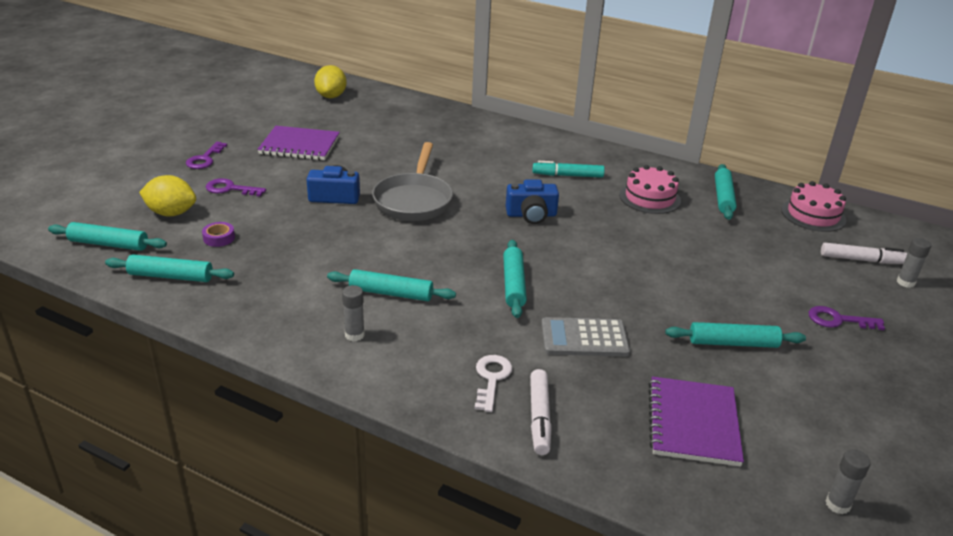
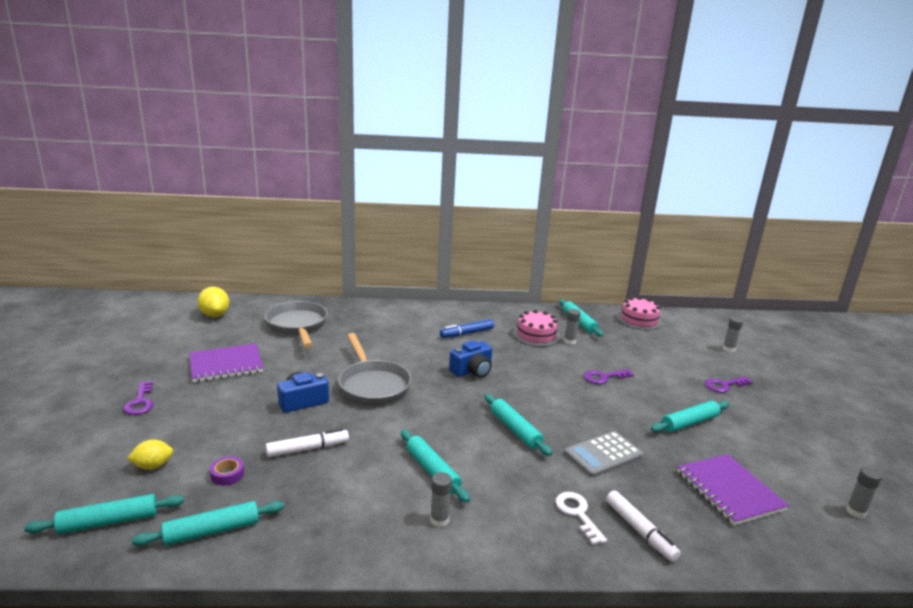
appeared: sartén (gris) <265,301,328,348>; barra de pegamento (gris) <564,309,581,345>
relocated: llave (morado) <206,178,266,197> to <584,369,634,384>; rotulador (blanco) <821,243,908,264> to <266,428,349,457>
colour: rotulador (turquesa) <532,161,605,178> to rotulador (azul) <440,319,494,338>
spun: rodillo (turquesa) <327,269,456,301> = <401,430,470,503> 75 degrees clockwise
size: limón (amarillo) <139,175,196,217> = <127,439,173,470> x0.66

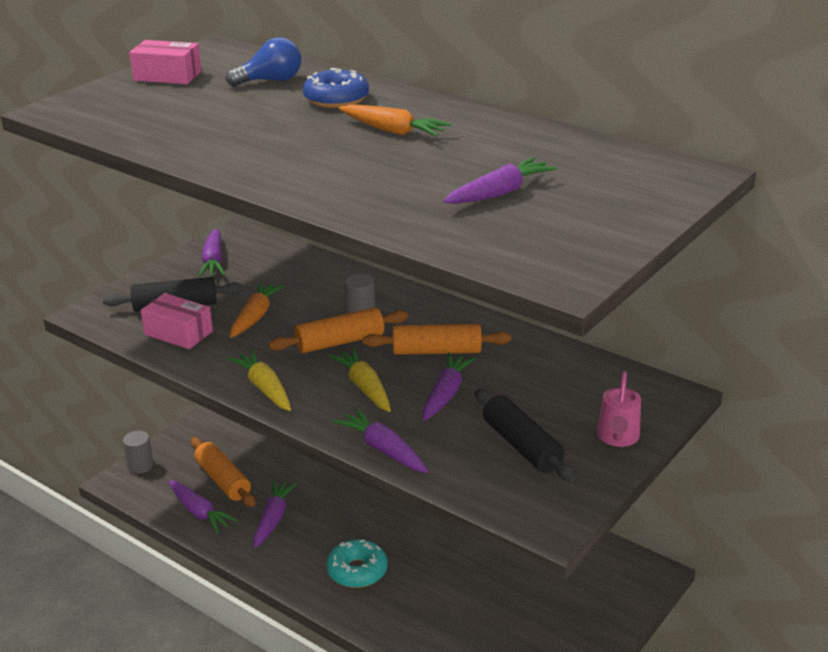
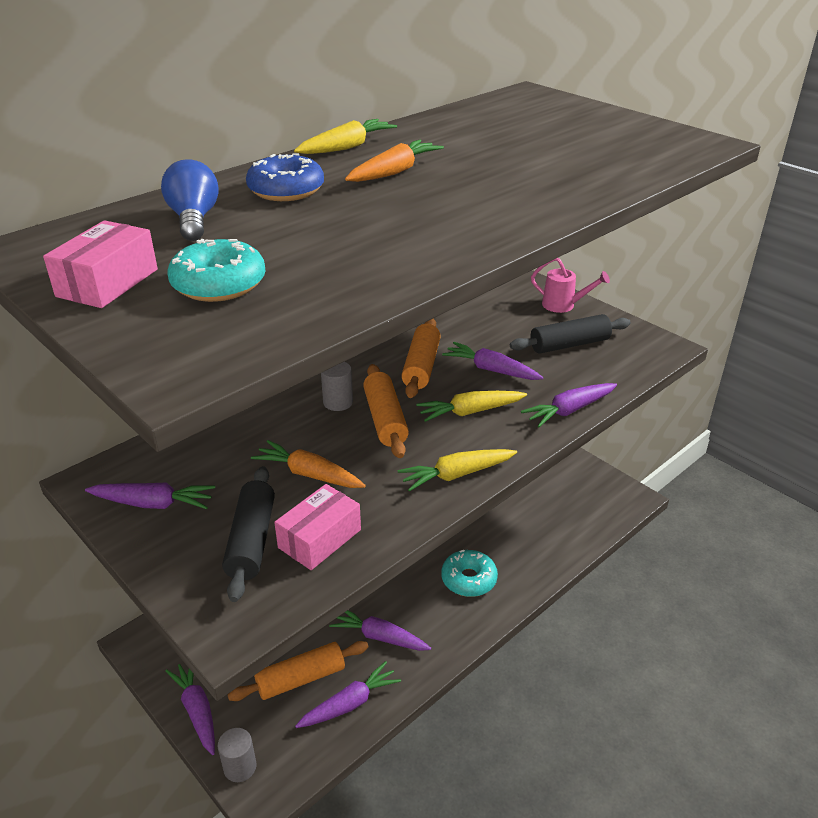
appeared: zanahoria (amarillo) <294,119,397,154>; rosquilla (turquesa) <168,239,265,302>
relocated: zanahoria (morado) <443,157,557,204> to <165,664,215,755>

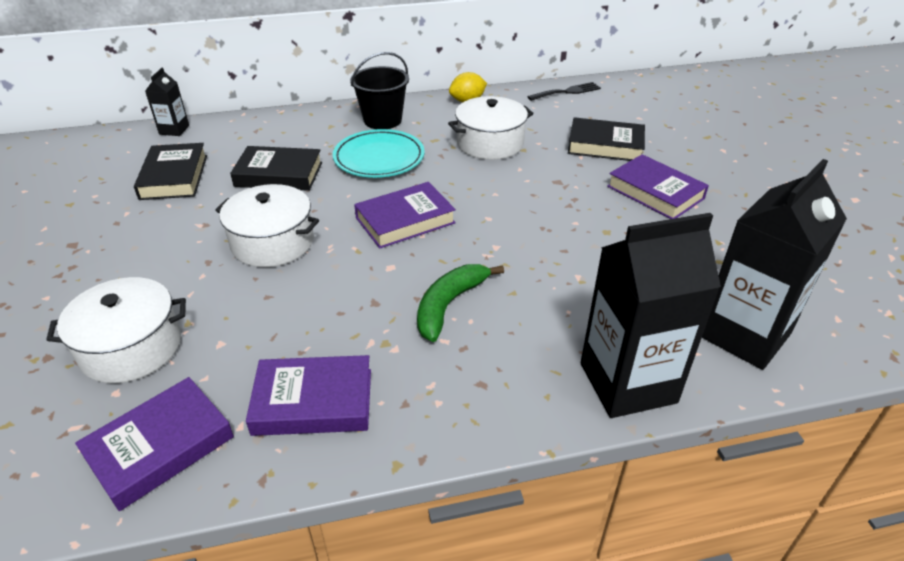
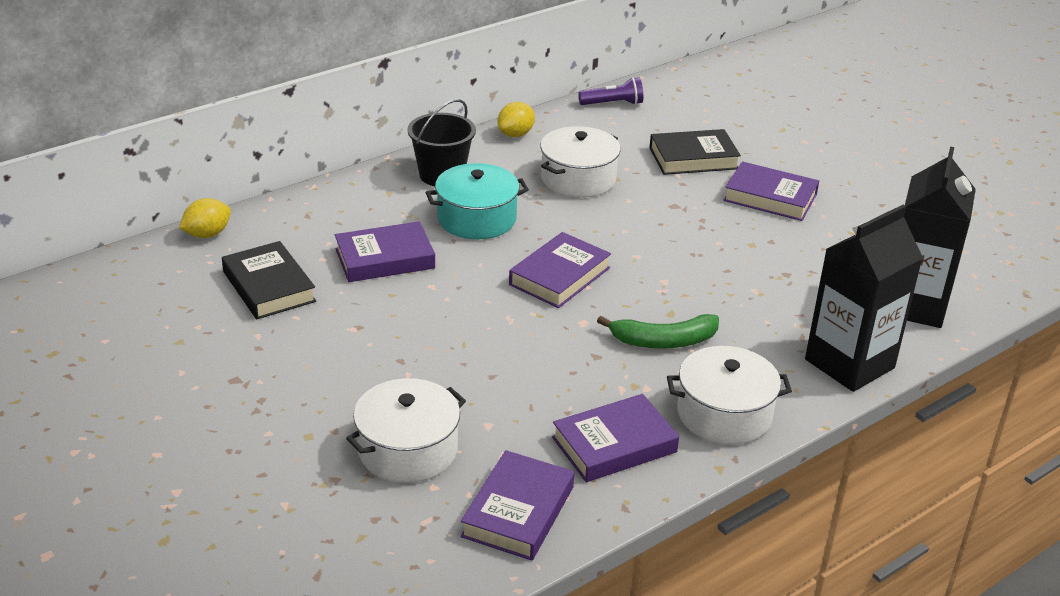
relocated: olla (blanco) <215,184,319,267> to <667,346,792,445>
exchanged: cartón de leche (negro) <145,68,189,136> to limón (amarillo) <179,198,231,238>; tenedor (negro) <527,82,601,101> to lámpara de mano (morado) <578,77,643,105>; plato (turquesa) <333,129,425,178> to olla (turquesa) <425,163,529,239>
colour: libro (negro) <230,146,322,191> to libro (morado) <335,221,435,282>
spun: plátano (verde) <417,264,504,342> = <597,314,719,349> 105 degrees counterclockwise

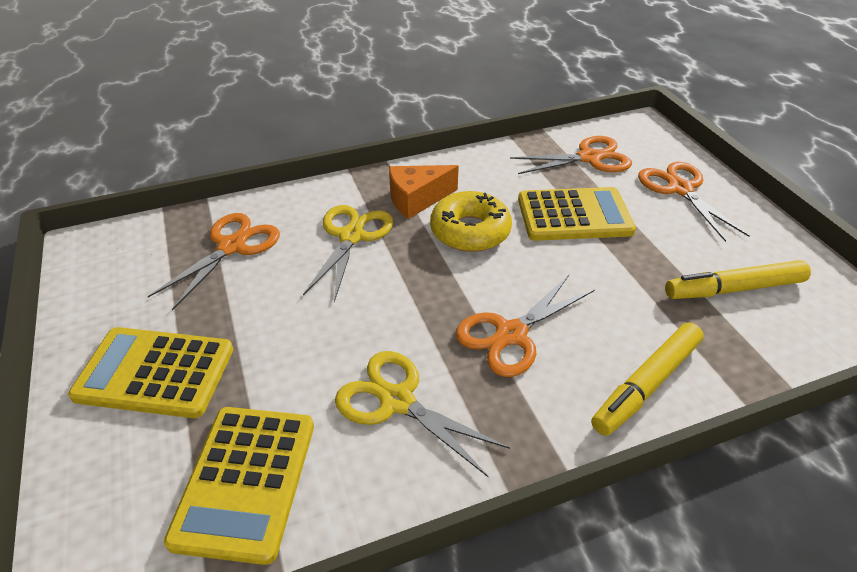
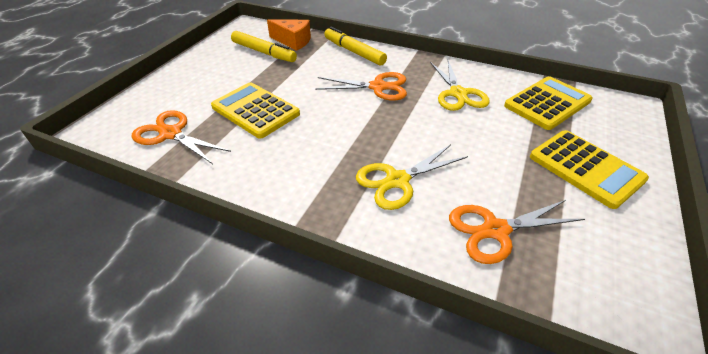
missing: tijeras (naranja) <638,162,750,242>; rosquilla (amarillo) <430,191,512,252>
relocated: queso (naranja) <389,165,459,219> to <267,20,311,51>
spun: rotulador (amarillo) <591,323,704,436> = <324,27,387,66> 135 degrees counterclockwise

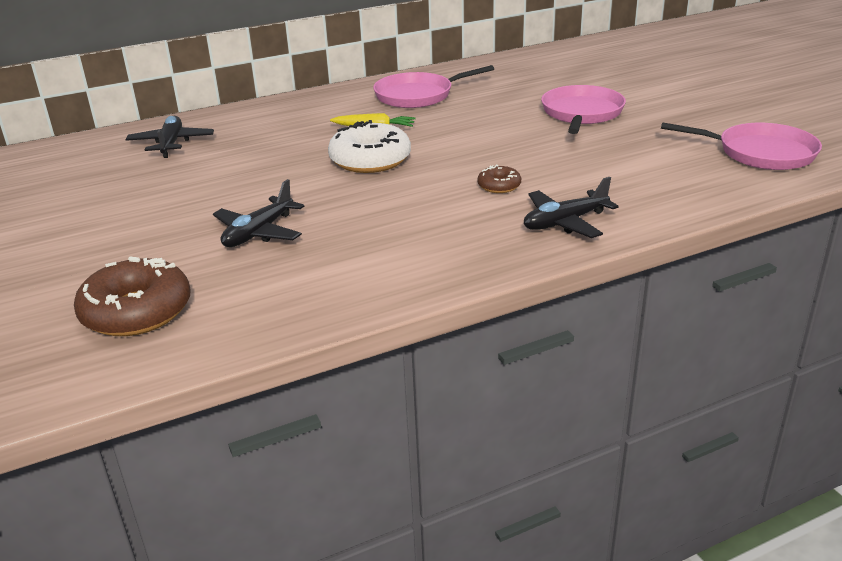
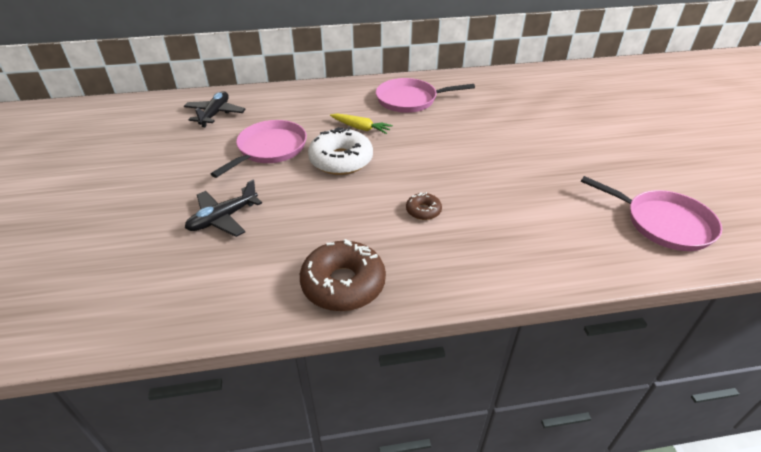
missing: avión (negro) <524,177,619,238>
relocated: sartén (rosa) <541,85,626,134> to <211,120,307,178>; rosquilla (marrón) <74,256,191,336> to <300,239,386,311>

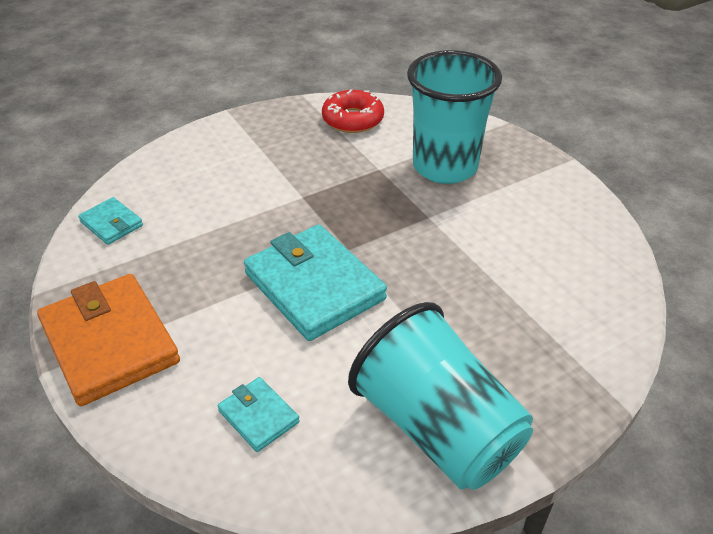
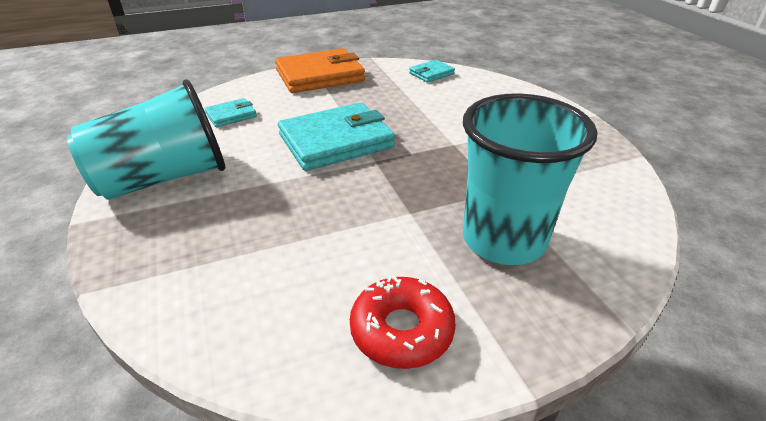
relocated: rosquilla (rojo) <322,89,384,133> to <350,275,456,369>

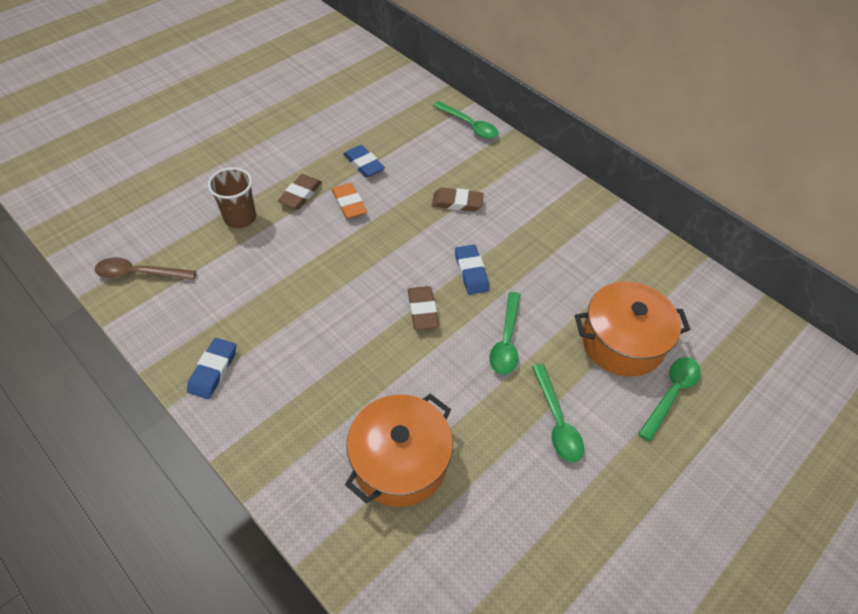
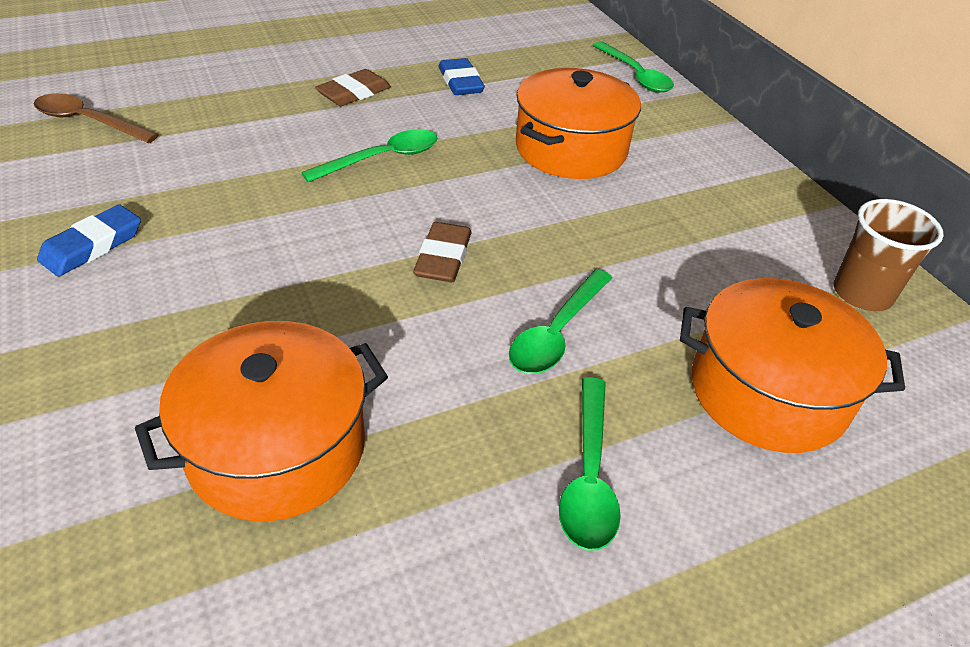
missing: goma de borrar (naranja) <331,183,367,219>; goma de borrar (azul) <455,245,489,295>
relocated: vaso (marrón) <208,167,256,228> to <834,199,944,311>; cuchara (verde) <638,357,701,442> to <301,129,438,182>
exchanged: goma de borrar (marrón) <432,188,484,212> to olla (naranja) <516,68,641,179>

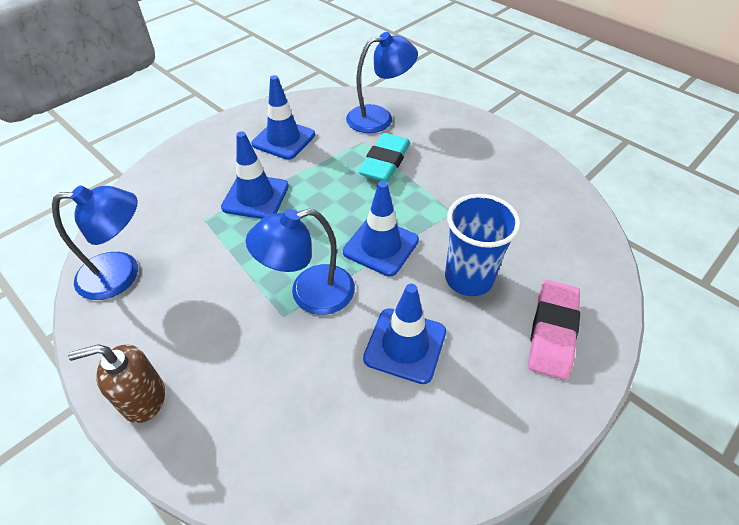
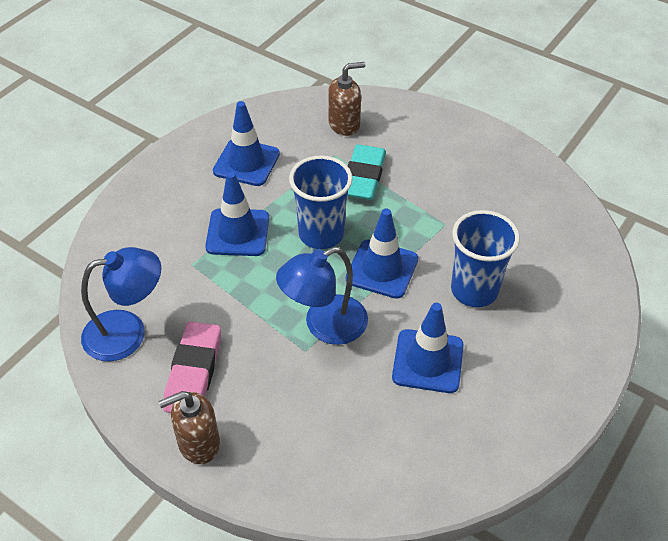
appeared: vaso (azul) <289,156,353,249>
relocated: goma de borrar (rosa) <528,280,580,380> to <163,322,221,413>
exchanged: lámpara (azul) <346,32,418,133> to dispensador de jabón (marrón) <328,62,365,136>

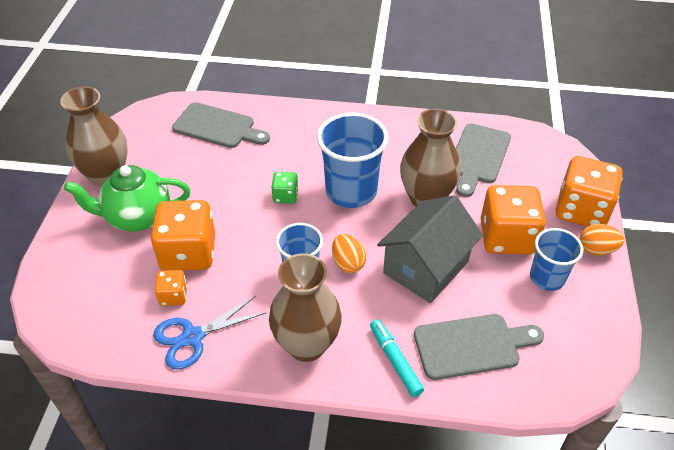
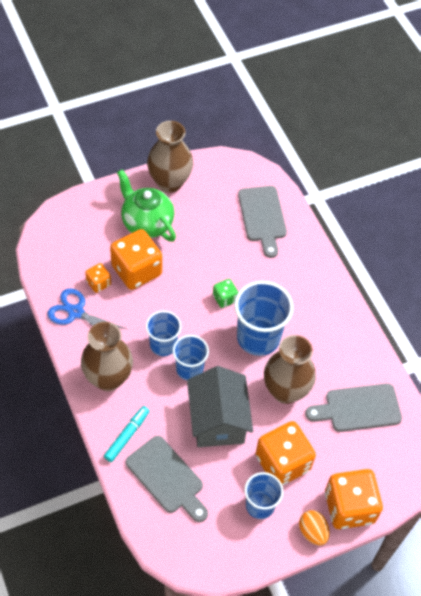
exchanged: huevo (naranja) <332,234,366,273> to vaso (azul) <173,335,209,380>
spun: casa (gris) <377,195,483,303> = <187,366,253,447> 75 degrees clockwise

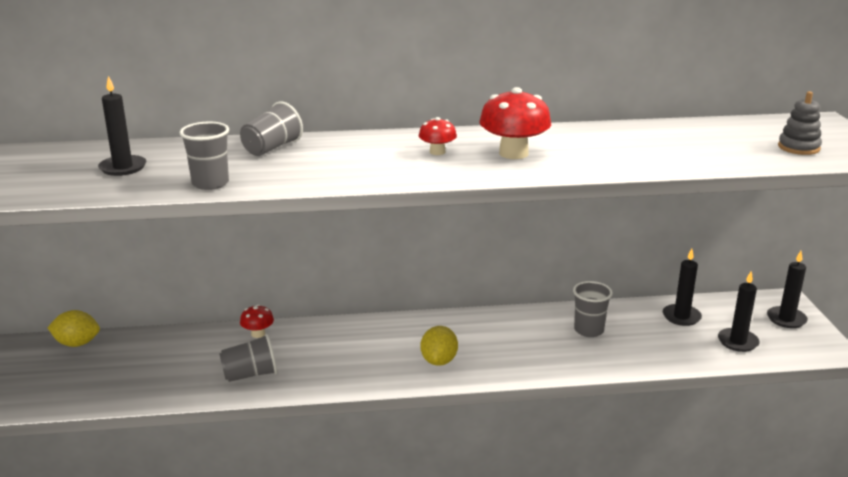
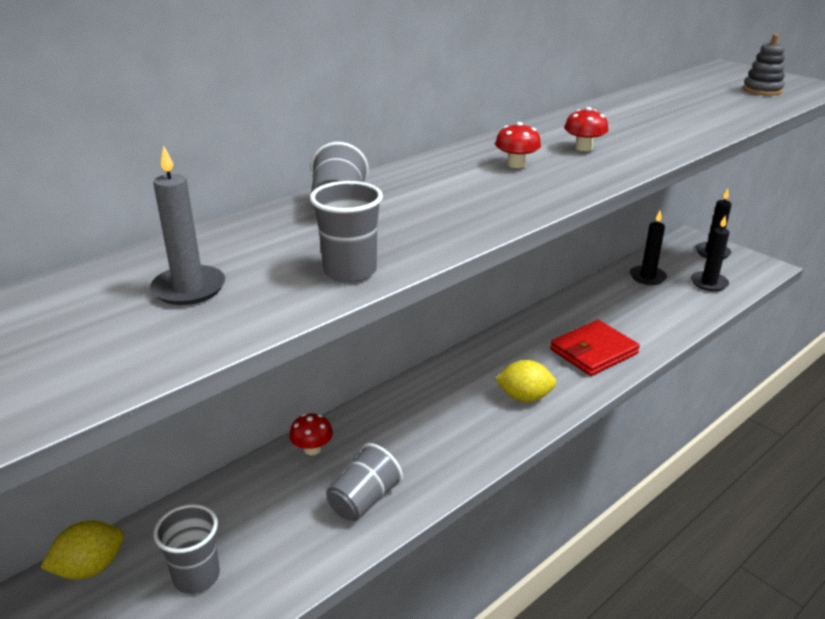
appeared: cartera (rojo) <550,320,640,376>
relocated: vaso (gris) <573,281,613,337> to <154,504,220,594>
colour: vela (negro) <98,76,147,176> to vela (gris) <150,146,225,305>
spun: limón (amarillo) <421,326,458,366> = <495,360,556,402> 60 degrees counterclockwise
size: seta (rojo) <479,87,551,159> = <564,107,609,151> x0.54

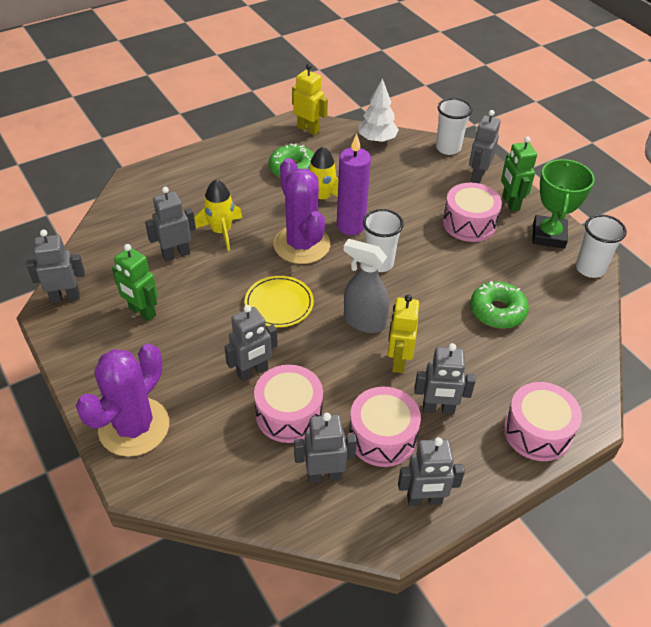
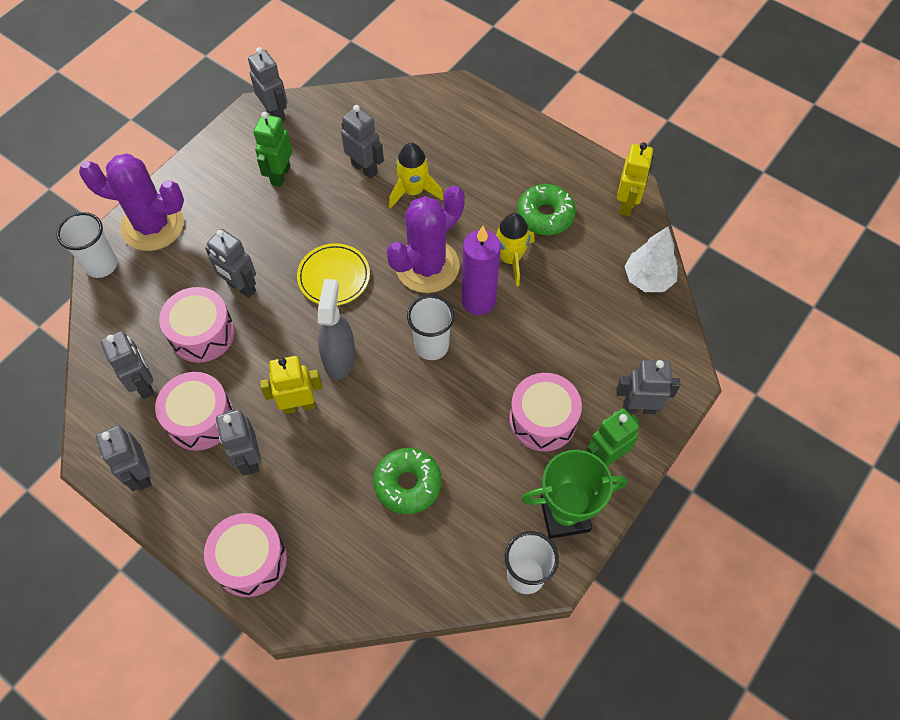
relocated: vaso (blanco) <436,98,472,155> to <56,212,117,278>

